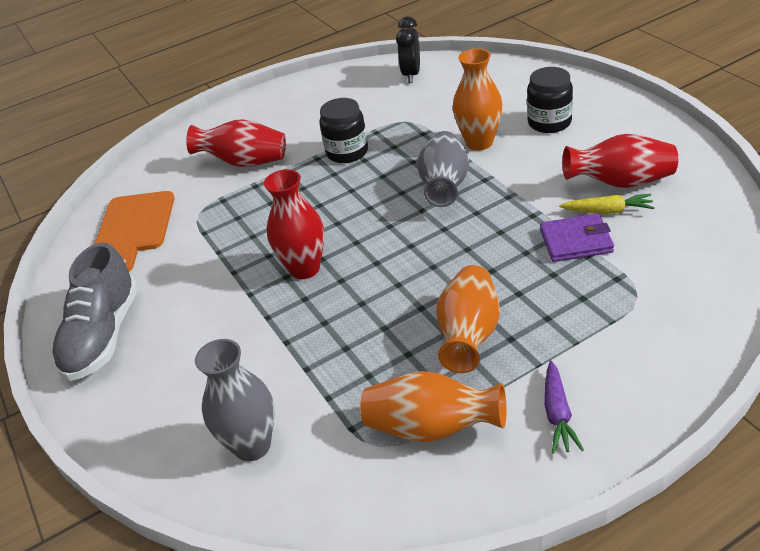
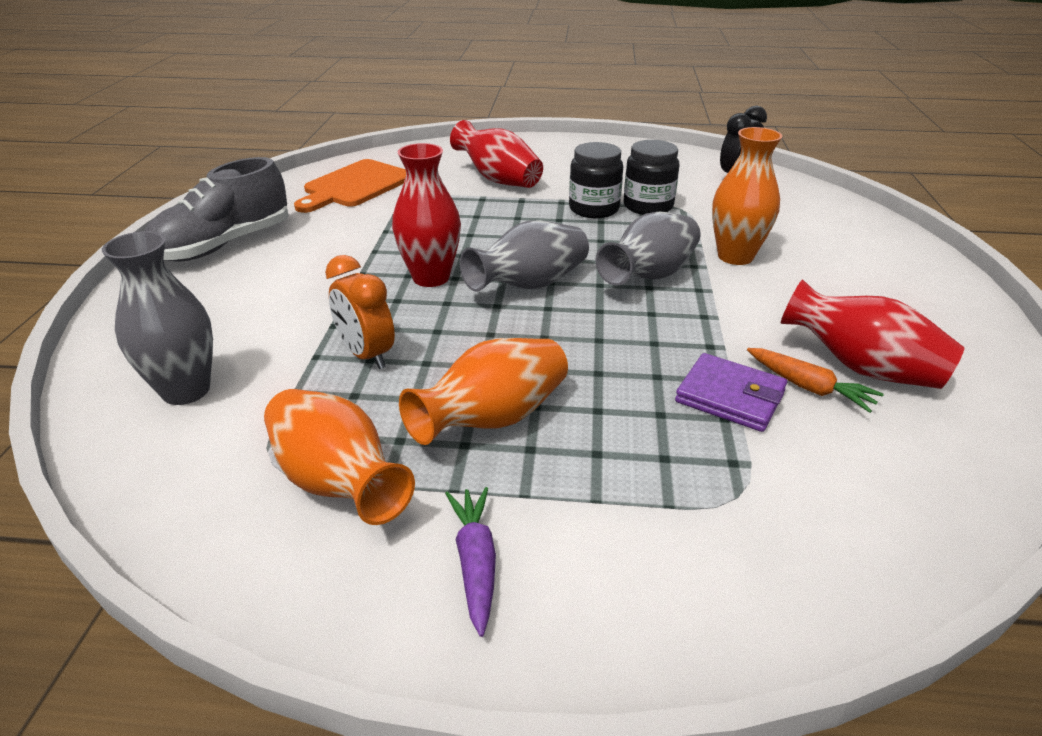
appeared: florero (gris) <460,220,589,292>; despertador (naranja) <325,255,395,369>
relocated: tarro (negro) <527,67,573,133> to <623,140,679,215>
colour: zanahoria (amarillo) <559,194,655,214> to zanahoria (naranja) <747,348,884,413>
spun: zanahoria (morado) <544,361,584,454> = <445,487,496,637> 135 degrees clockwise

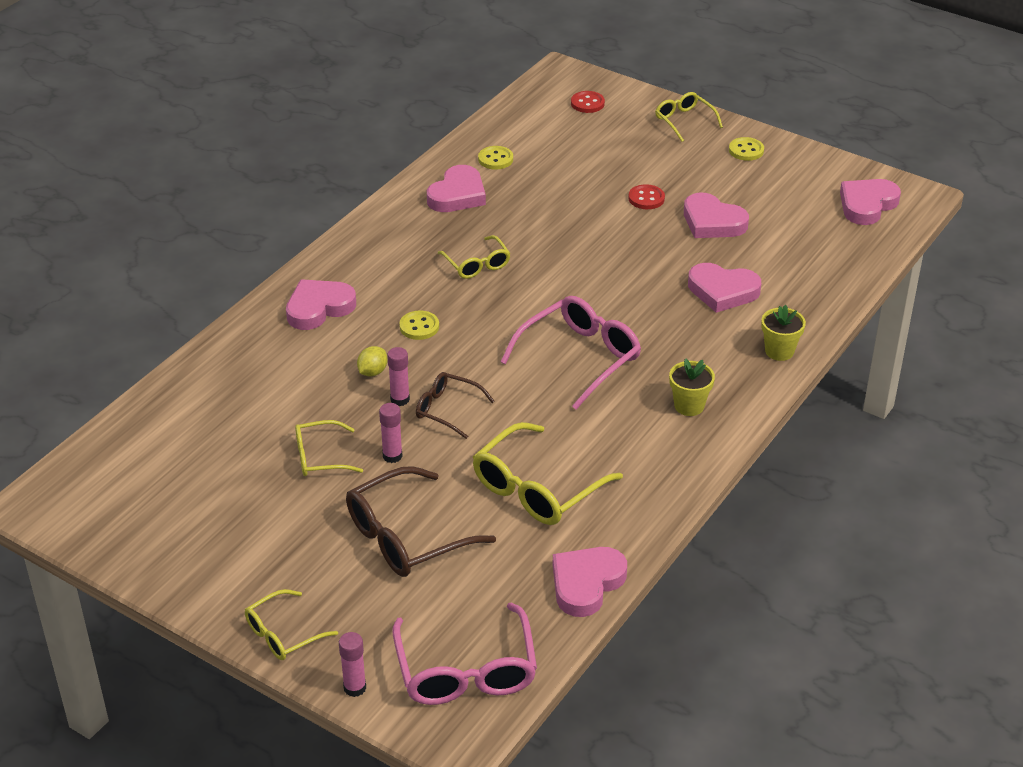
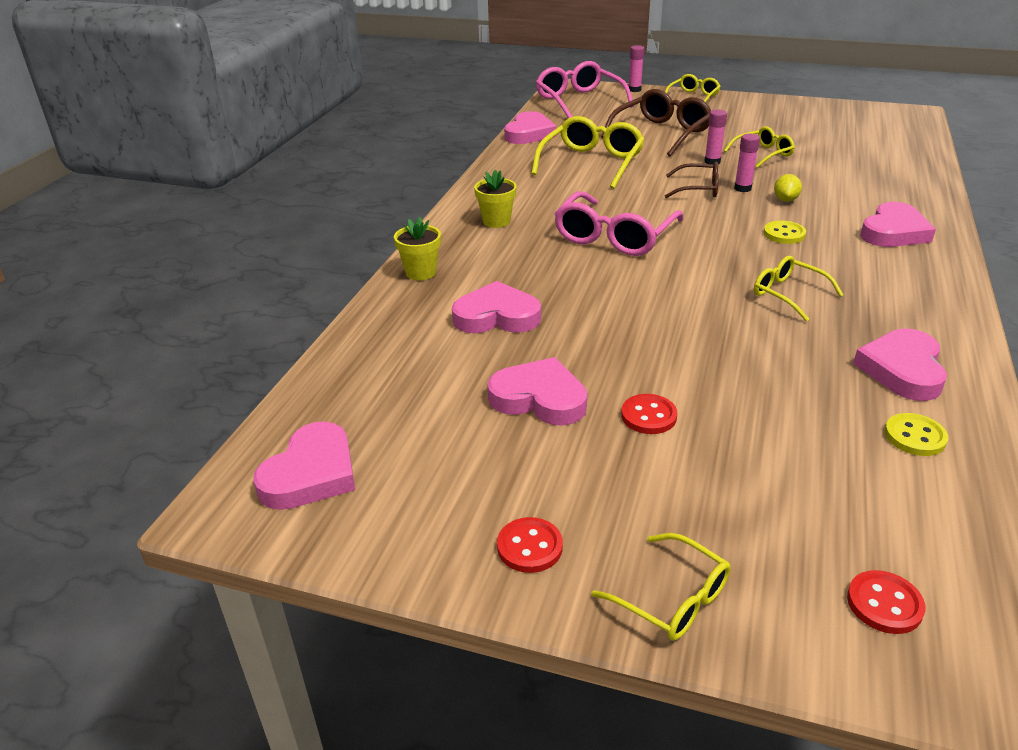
colour: botón (amarillo) <729,137,764,161> to botón (rojo) <497,517,563,573>

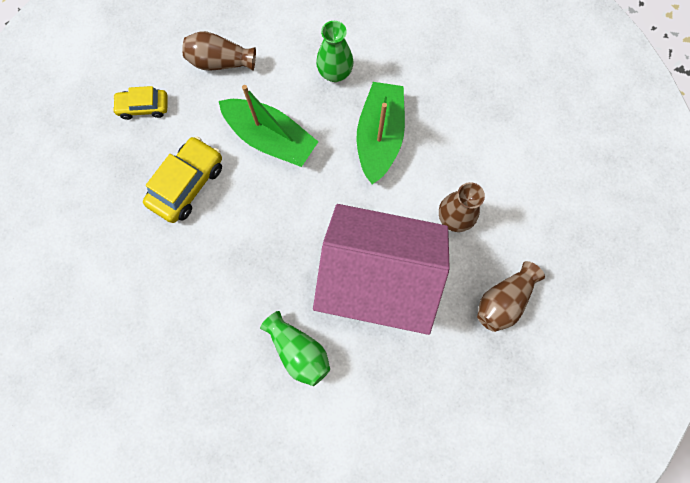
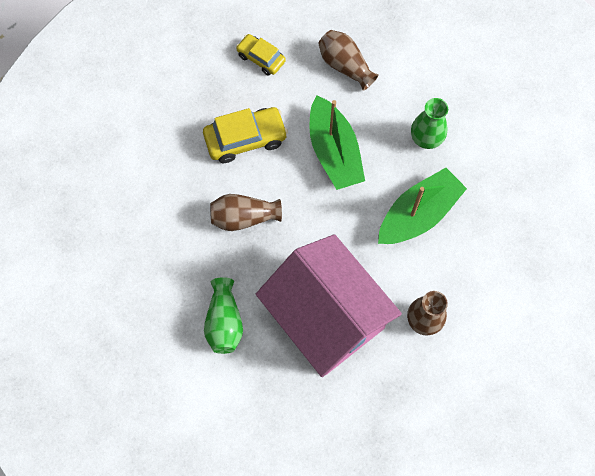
relocated: florero (marrón) <477,261,545,332> to <210,194,282,231>

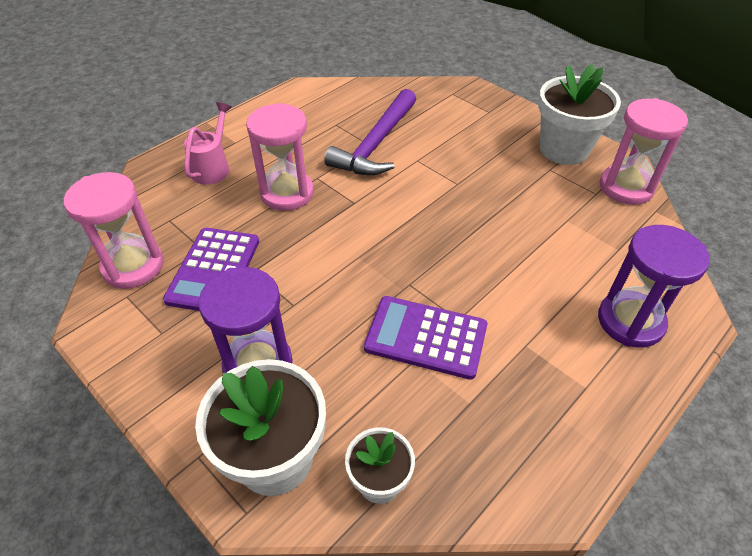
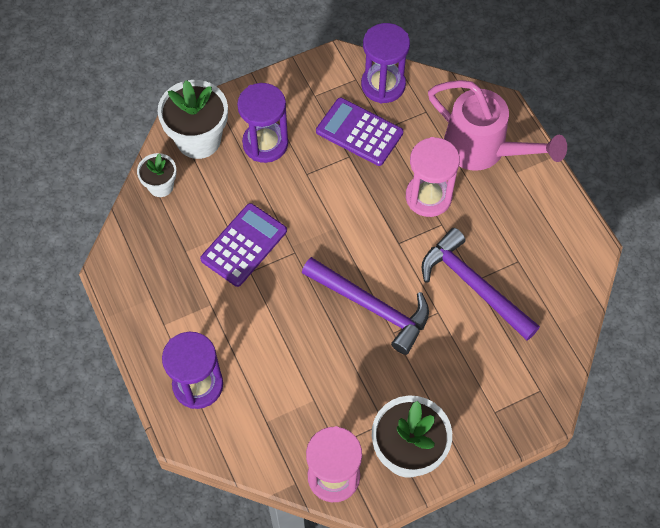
appeared: martillo (morado) <302,257,429,355>
colour: reloj de arena (rosa) <64,172,164,289> to reloj de arena (morado) <361,23,410,104>
size: regadera (rosa) <184,102,232,185> = <428,80,567,171> x1.79

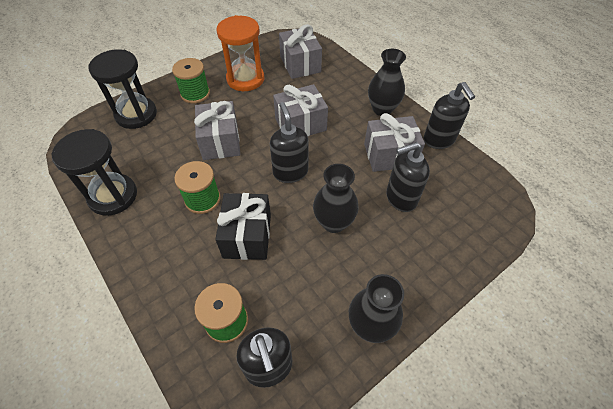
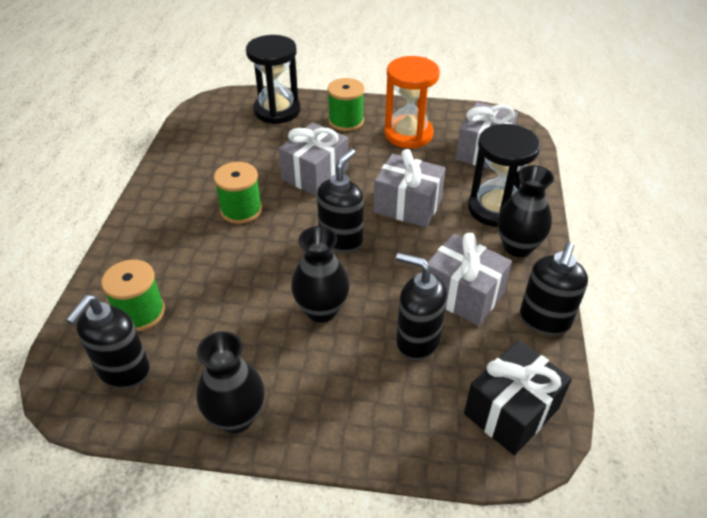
relocated: reloj de arena (negro) <51,129,137,216> to <468,124,541,227>; regalo (negro) <215,193,271,260> to <464,340,572,455>

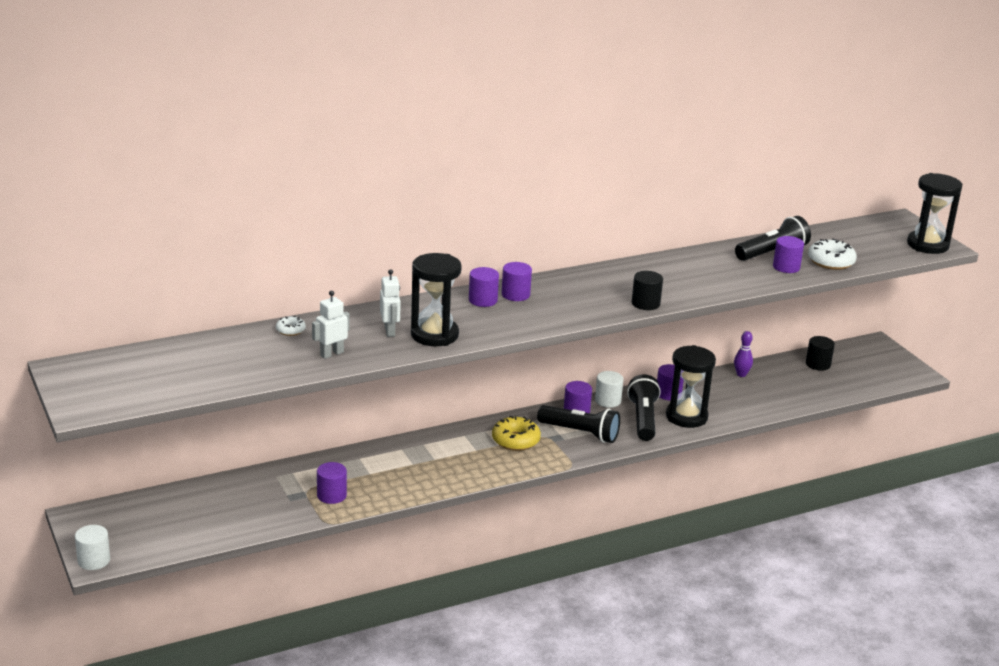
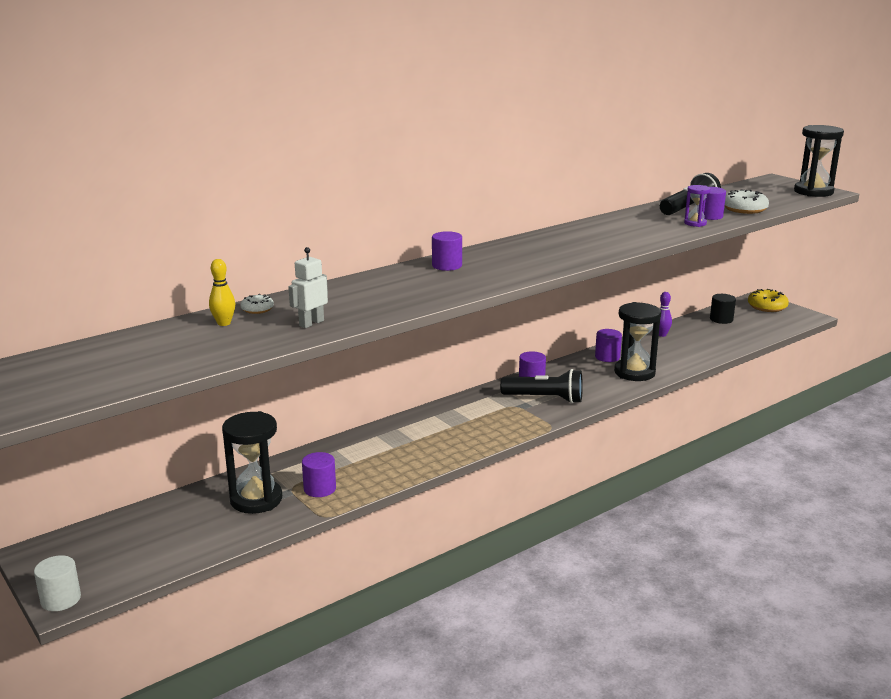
missing: cilindro (morado) <502,262,532,301>; robot (blanco) <380,269,401,337>; cilindro (negro) <632,271,663,310>; cilindro (blanco) <595,371,623,408>; lámpara de mano (negro) <627,374,661,441>
appeared: reloj de arena (morado) <684,185,710,227>; bolo (amarillo) <209,259,235,326>
relocated: reloj de arena (negro) <411,253,462,346> to <222,411,282,514>; rosquilla (amarillo) <492,416,541,451> to <748,289,789,312>

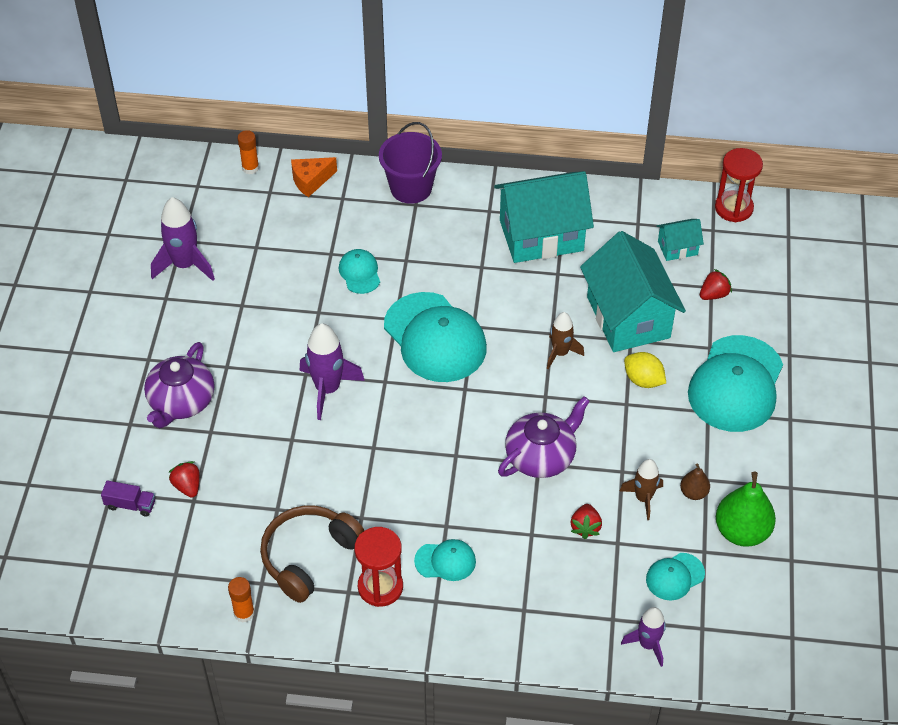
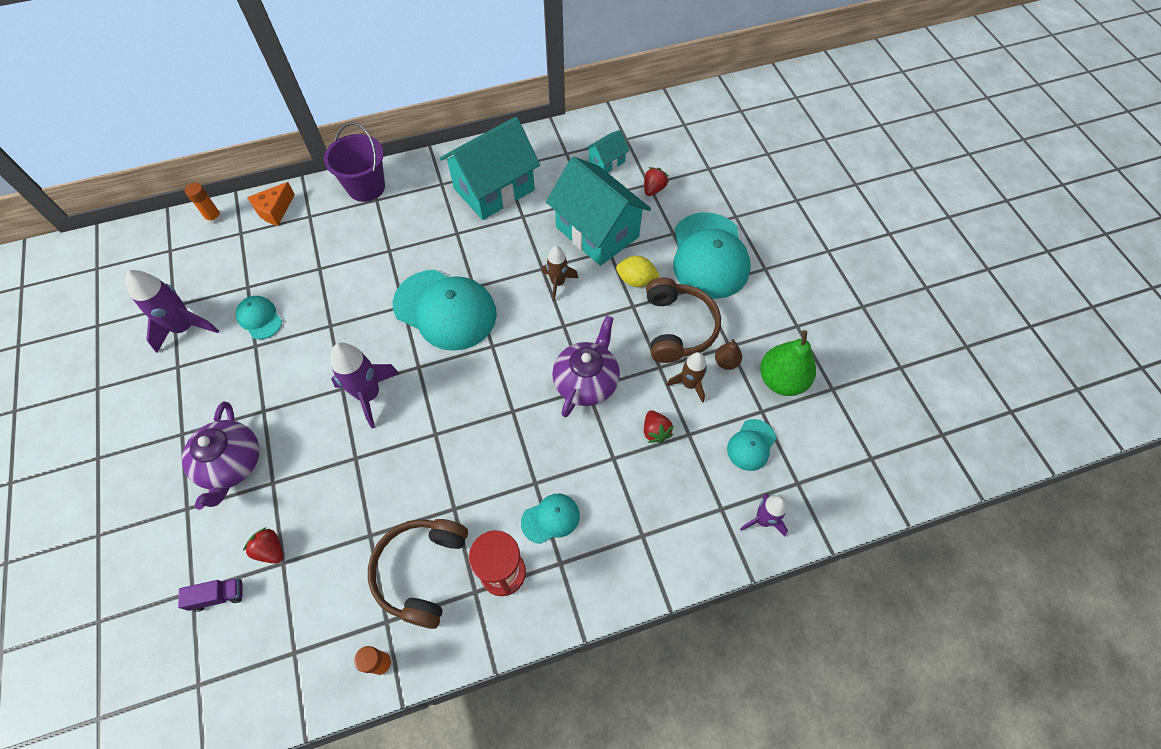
missing: reloj de arena (rojo) <715,148,763,222>
appeared: auriculares (marrón) <646,277,721,363>
relocated: gorra (turquesa) <339,249,380,294> to <236,296,282,339>

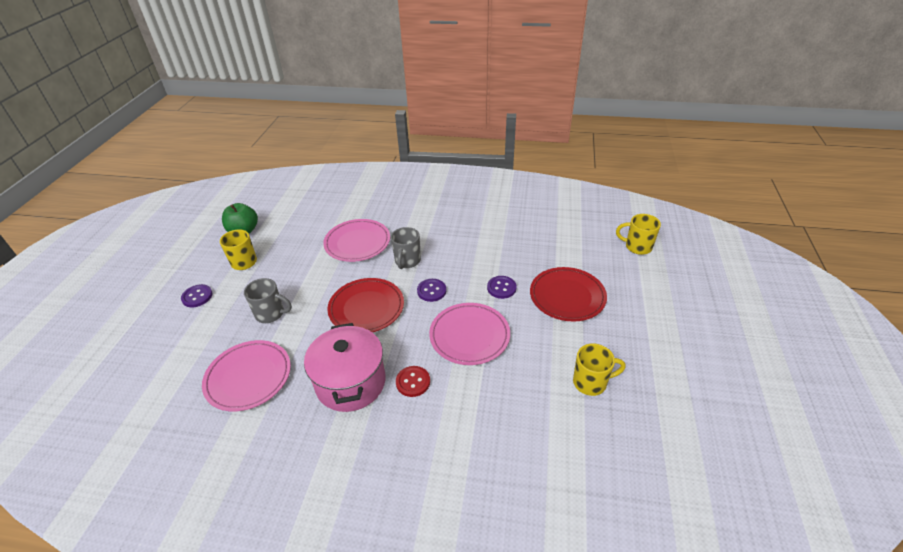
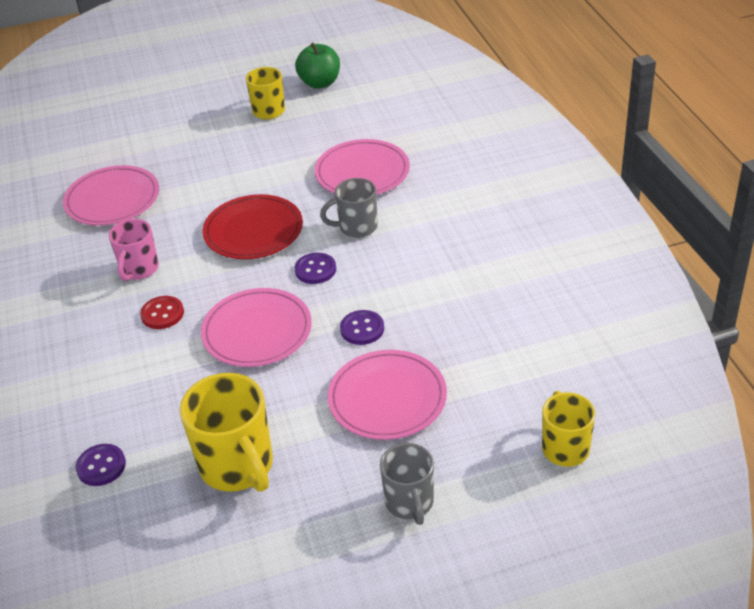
relocated: taza (gris) <244,278,292,323> to <380,443,434,525>; botón (morado) <181,284,213,307> to <75,444,126,486>
exchanged: olla (rosa) <304,323,386,412> to taza (rosa) <109,219,159,281>
colour: plato (rojo) <530,267,607,322> to plato (rosa) <328,350,447,440>
size: taza (amarillo) <573,343,626,396> = <180,373,273,492> x1.60

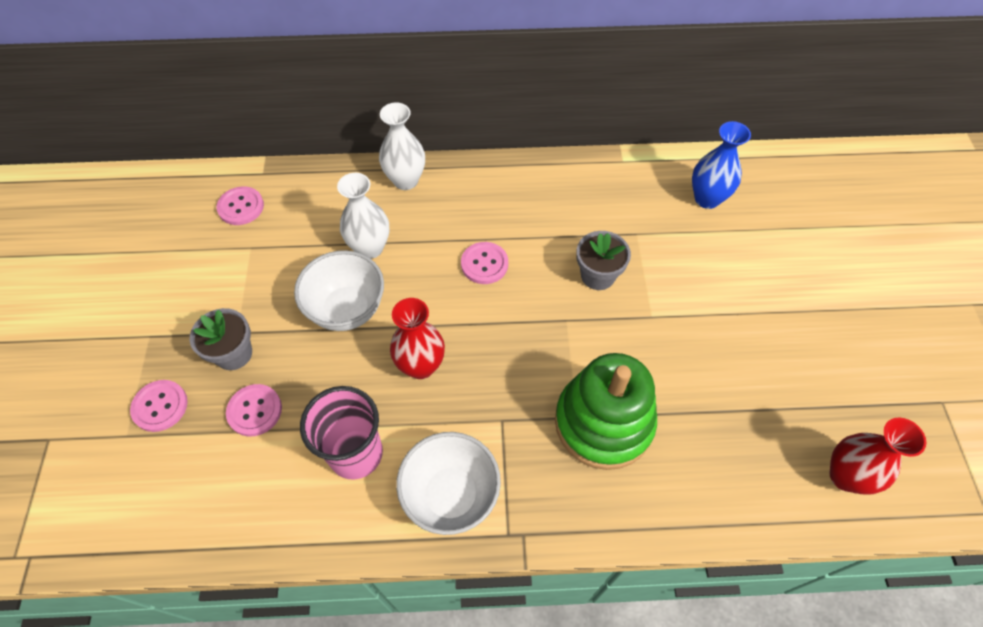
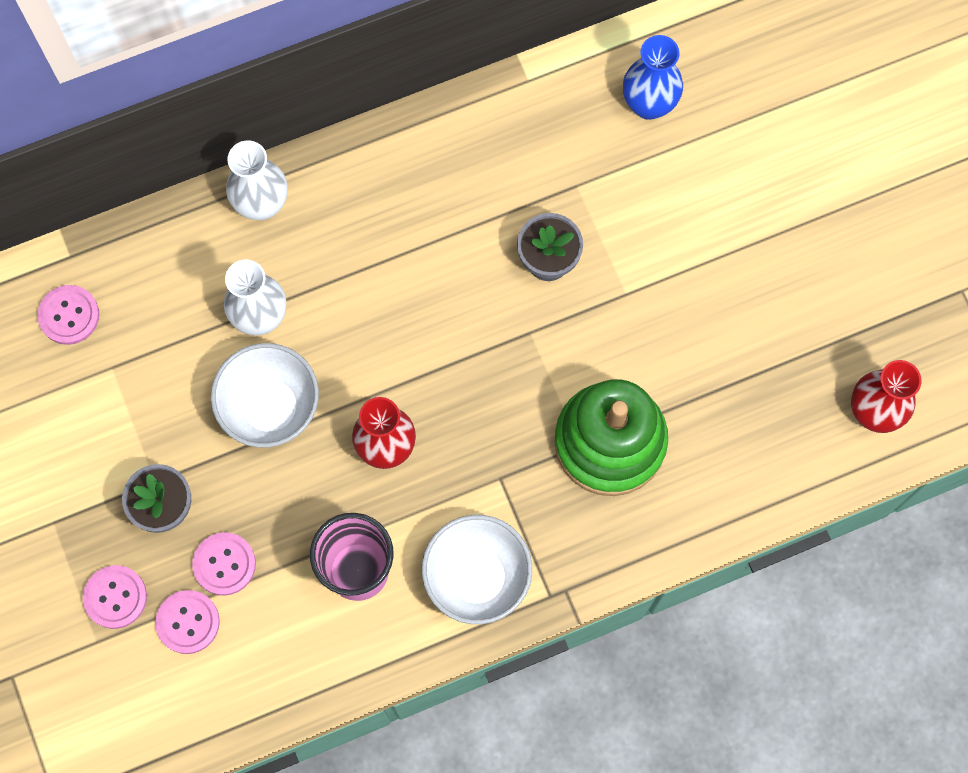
relocated: botón (rosa) <461,242,508,284> to <155,590,220,654>

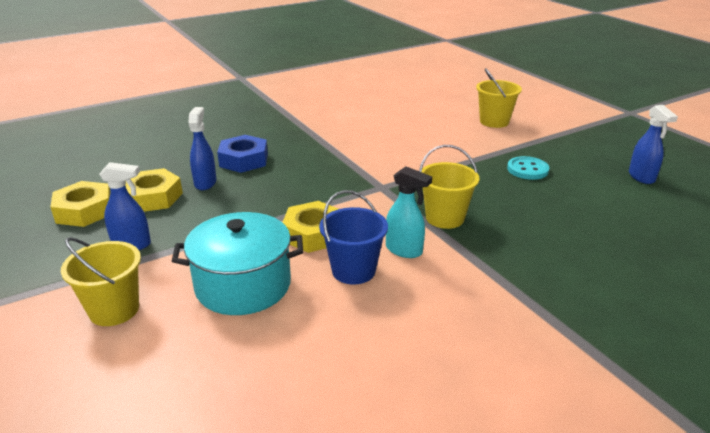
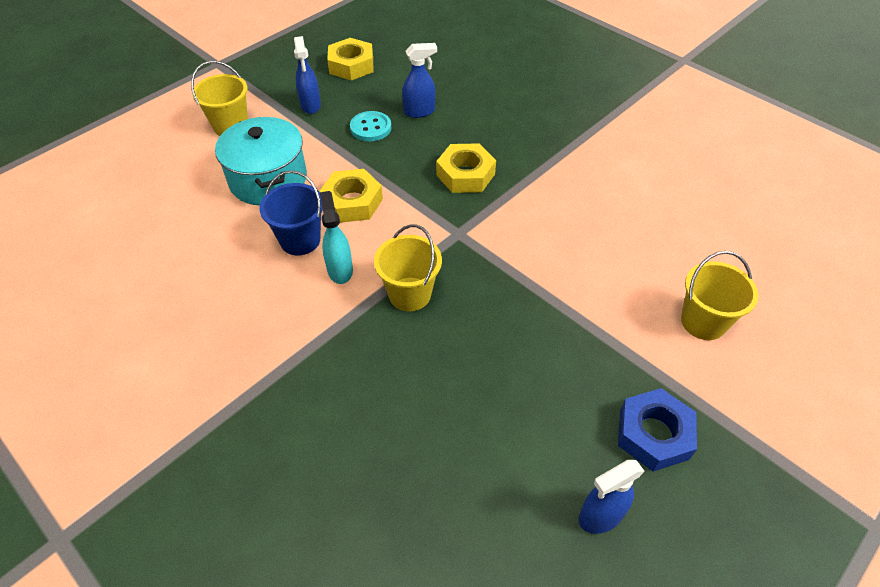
relocated: tuerca (azul) <217,135,268,173> to <618,388,697,471>; botón (turquesa) <507,156,549,180> to <350,111,391,141>; tuerca (amarillo) <125,168,183,212> to <436,143,496,193>
spun: pulverizador (turquesa) <386,166,432,258> = <320,191,353,284> 150 degrees clockwise

